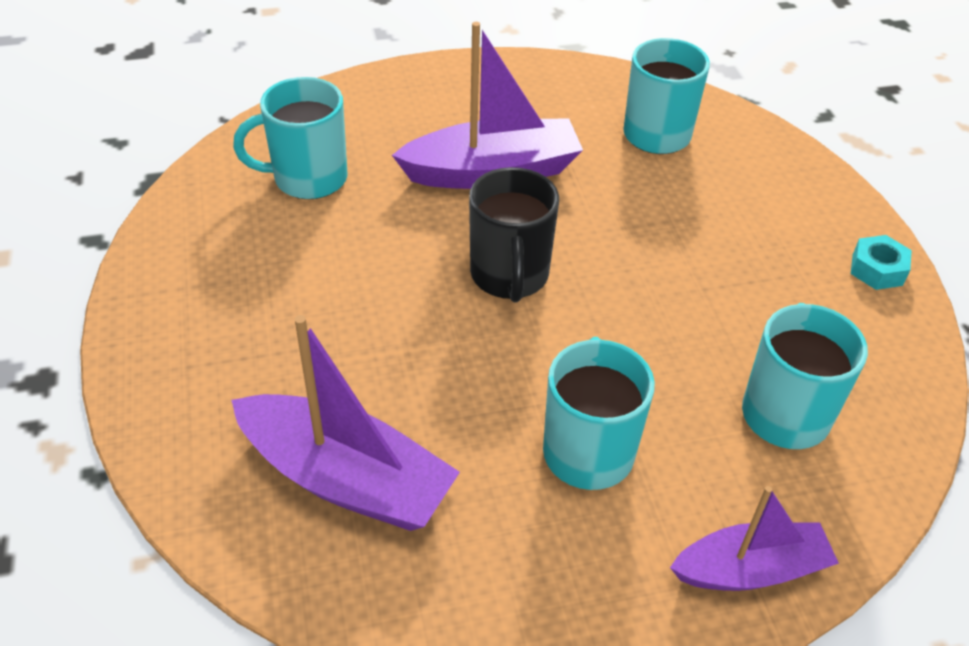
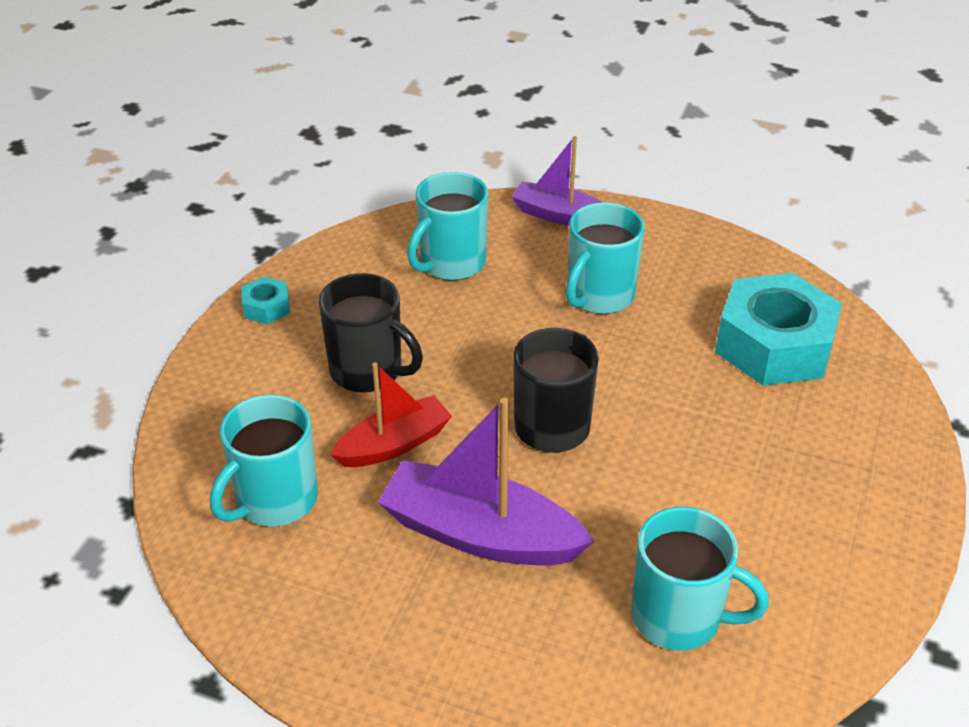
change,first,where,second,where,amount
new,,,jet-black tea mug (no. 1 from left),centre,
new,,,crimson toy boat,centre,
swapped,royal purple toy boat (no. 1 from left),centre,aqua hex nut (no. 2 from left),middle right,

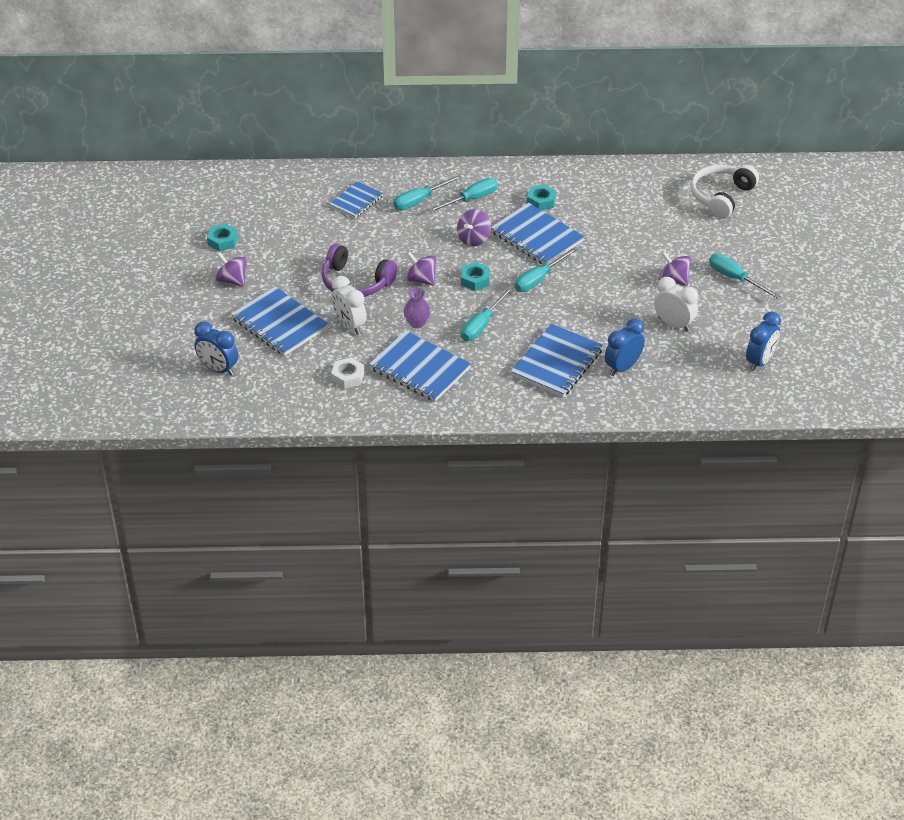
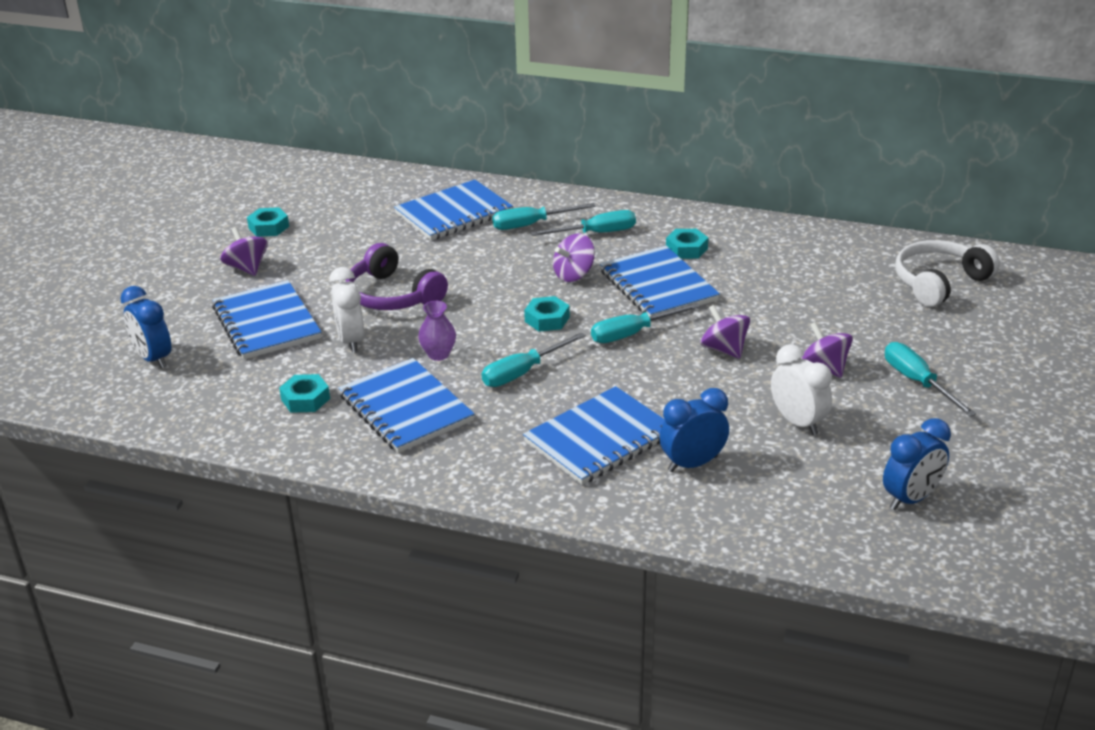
change,first,where,second,where,amount
shifted,royal purple whirligig (no. 2 from left in the first image),top centre,royal purple whirligig (no. 3 from left),centre,
repainted,pure white hex nut,centre,aqua hex nut (no. 2 from left),middle left,
scaled,royal blue notebook (no. 2 from left in the first image),top centre,royal blue notebook (no. 3 from left),top centre,x1.64

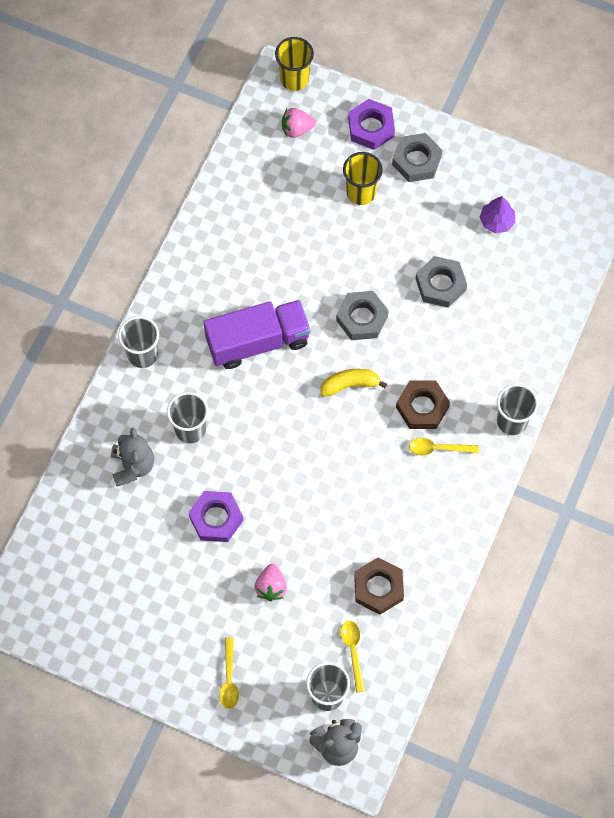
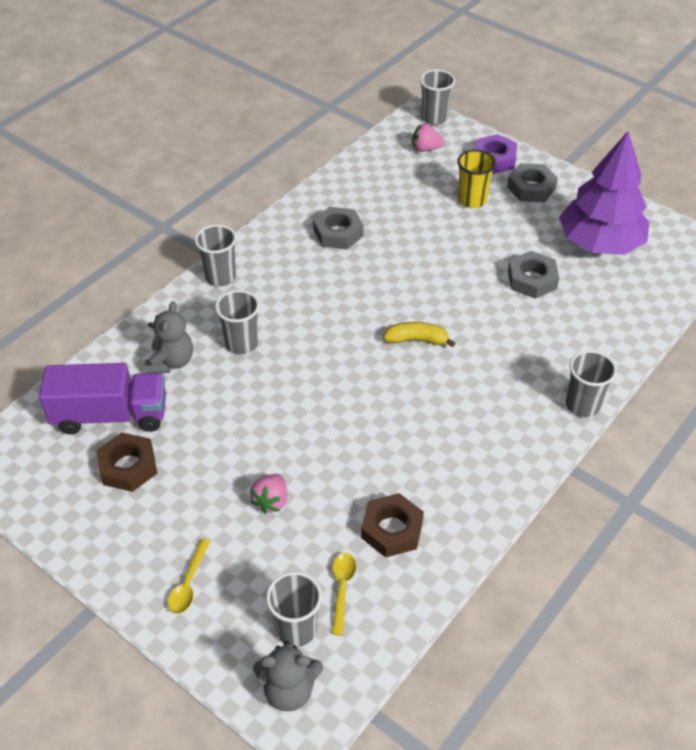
change,first,where,second,where,amount
gone,royal purple hex nut (no. 1 from left),centre,,,
gone,bright yellow spoon (no. 3 from left),middle right,,,
shifted,royal purple truck,centre,,middle left,
shifted,ash-grey hex nut (no. 1 from left),centre,,top centre,
shifted,russet hex nut (no. 2 from left in the first image),middle right,russet hex nut (no. 1 from left),middle left,
repainted,bright yellow tumbler (no. 1 from left),top centre,ash-grey tumbler (no. 4 from left),top centre,
scaled,royal purple tree,top right,,top right,x2.44

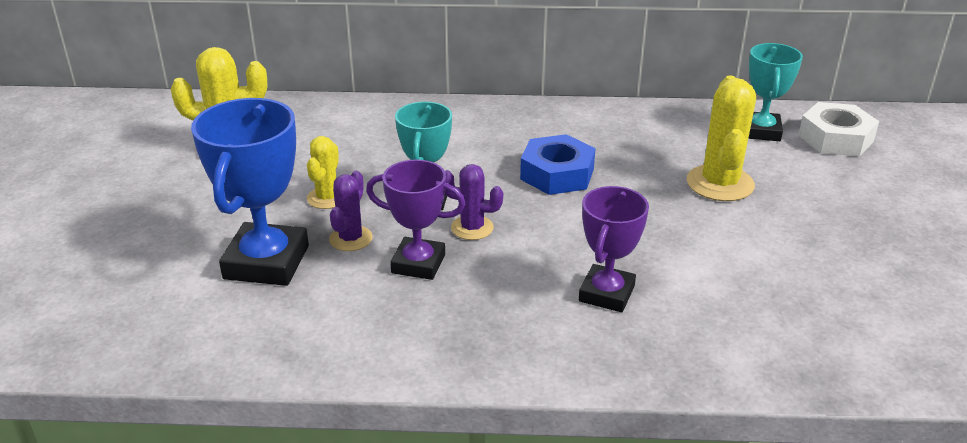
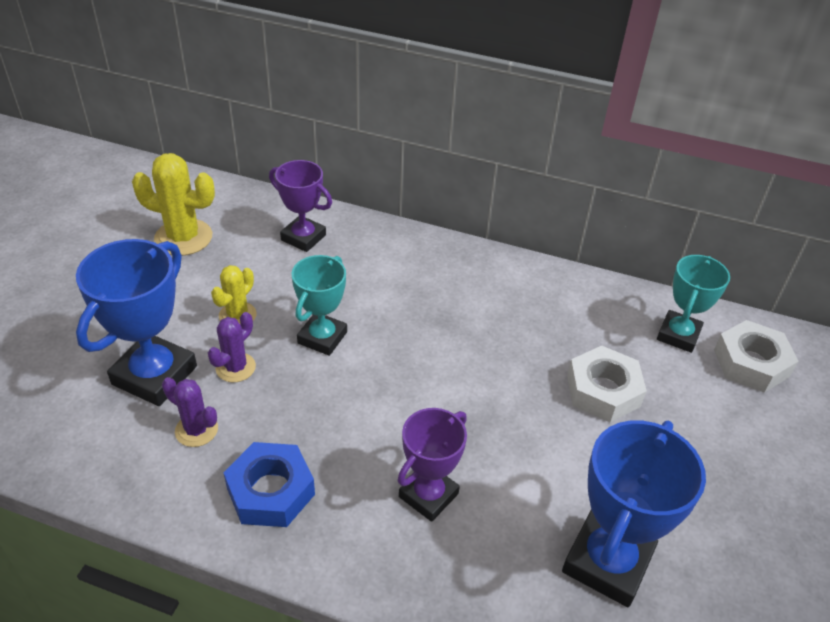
change,first,where,second,where,amount
new,,,royal blue award cup (no. 2 from left),bottom right,
shifted,royal purple award cup (no. 1 from left),centre,,top centre,
shifted,royal purple prickly plant (no. 2 from left in the first image),centre,royal purple prickly plant (no. 1 from left),middle left,
shifted,royal blue hex nut,centre,,bottom left,
swapped,bright yellow prickly plant (no. 3 from left),top right,pure white hex nut (no. 1 from left),middle right,

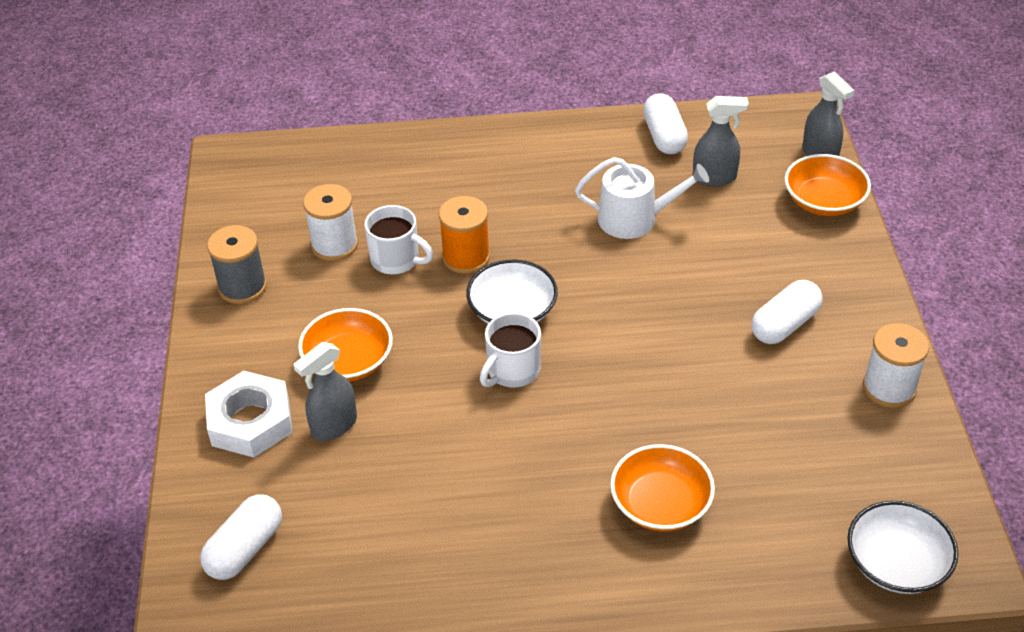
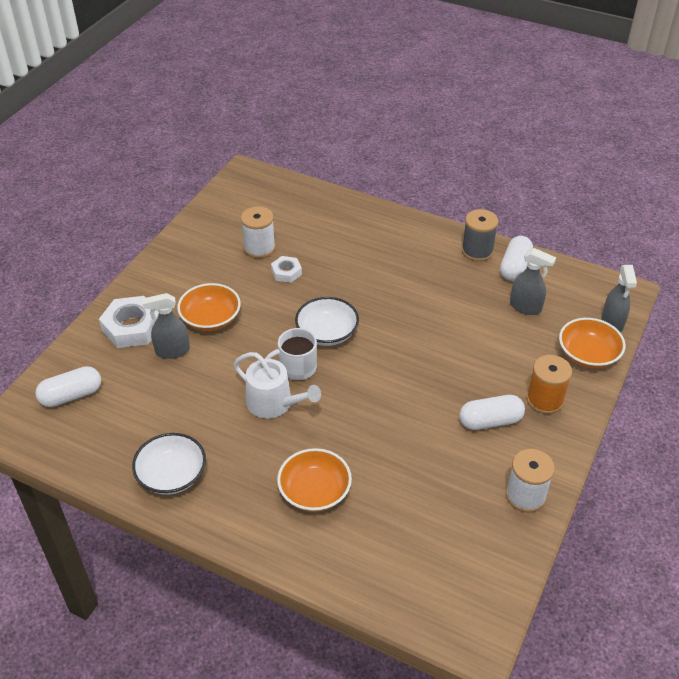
change,first,where,second,where,amount
shifted,ash-grey spool,middle left,,middle right,
shifted,orange-coloured spool,centre,,middle right,
shifted,pure white watering pot,top centre,,centre,
shifted,pure white bowl (no. 2 from left in the first image),bottom right,pure white bowl (no. 1 from left),bottom left,
swapped,pure white tea mug (no. 1 from left),centre,pure white hex nut (no. 2 from left),centre,

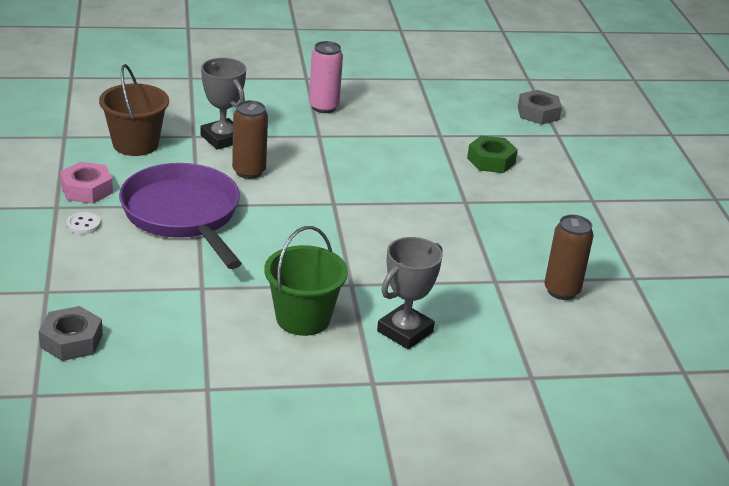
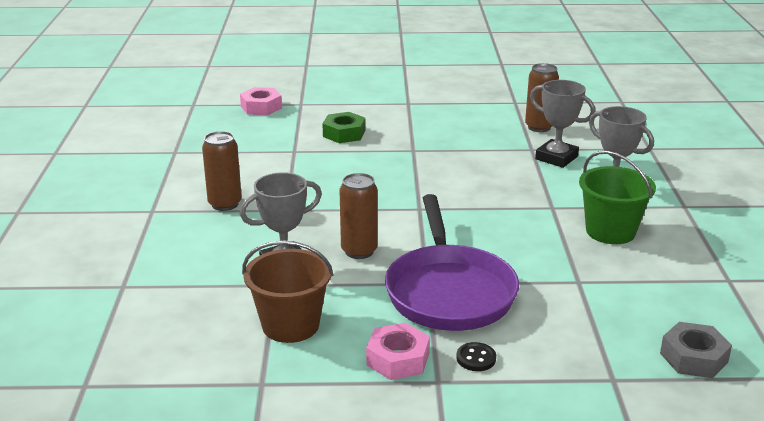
change,first,where,second,where,amount
new,,,ash-grey award cup (no. 2 from left),top right,
repainted,pure white sewing button,middle left,jet-black sewing button,bottom centre,
repainted,rose-pink soda can,top centre,russet soda can (no. 1 from left),middle left,
repainted,ash-grey hex nut (no. 2 from left),top right,rose-pink hex nut (no. 1 from left),top centre,
rotated,royal purple frying pan,middle left,,centre,75 degrees counterclockwise

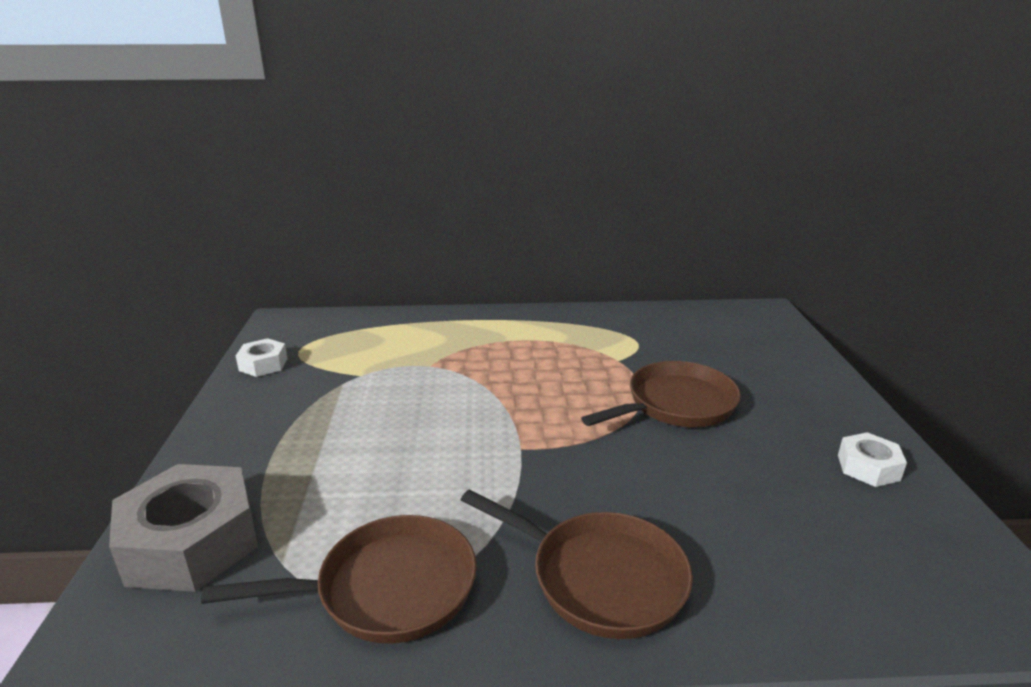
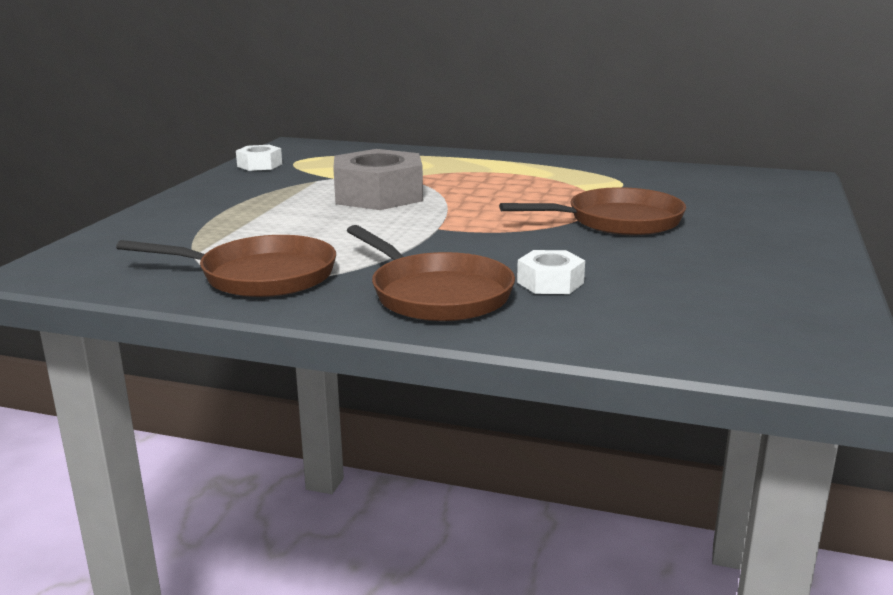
change,first,where,second,where,amount
shifted,ash-grey hex nut,bottom left,,top centre,
shifted,pure white hex nut (no. 2 from left),bottom right,,centre,

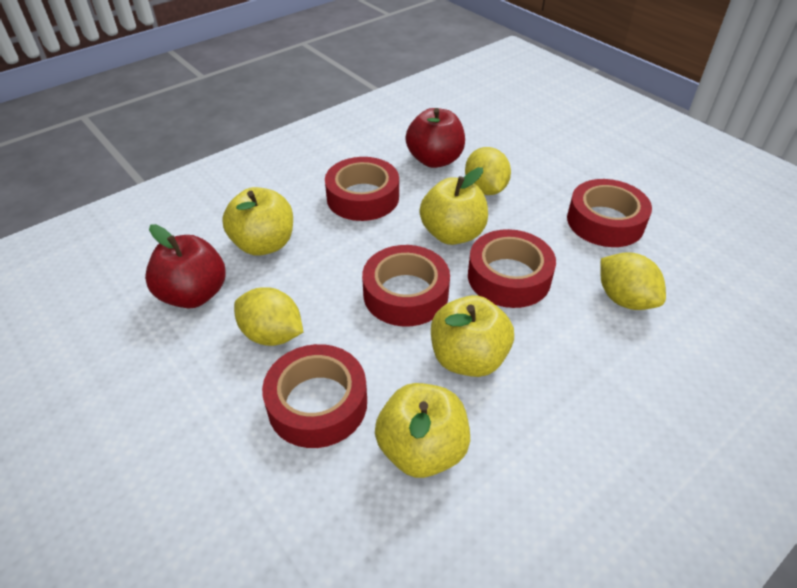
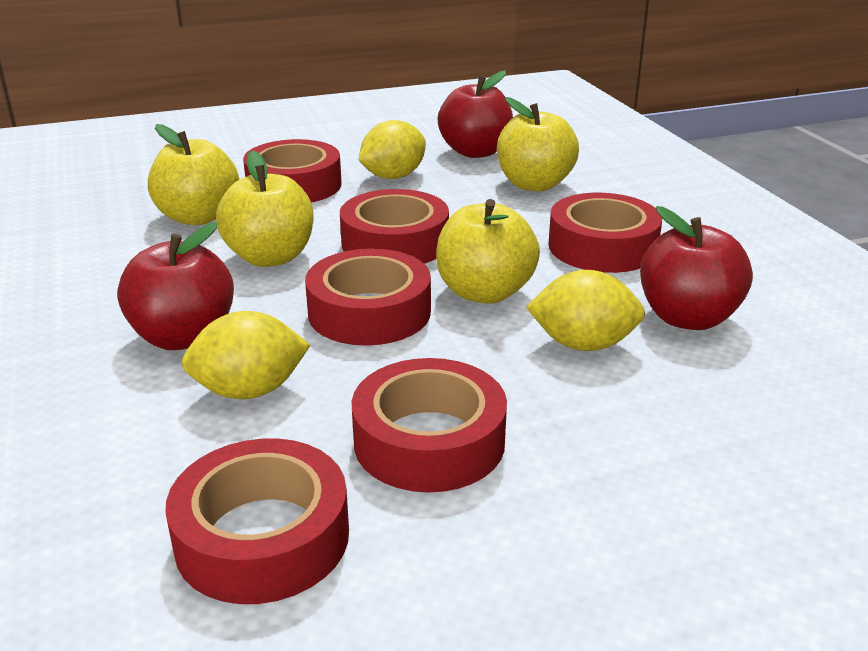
change,first,where,second,where,amount
new,,,crimson apple fruit (no. 1 from left),middle left,
new,,,crimson tape (no. 1 from left),bottom left,

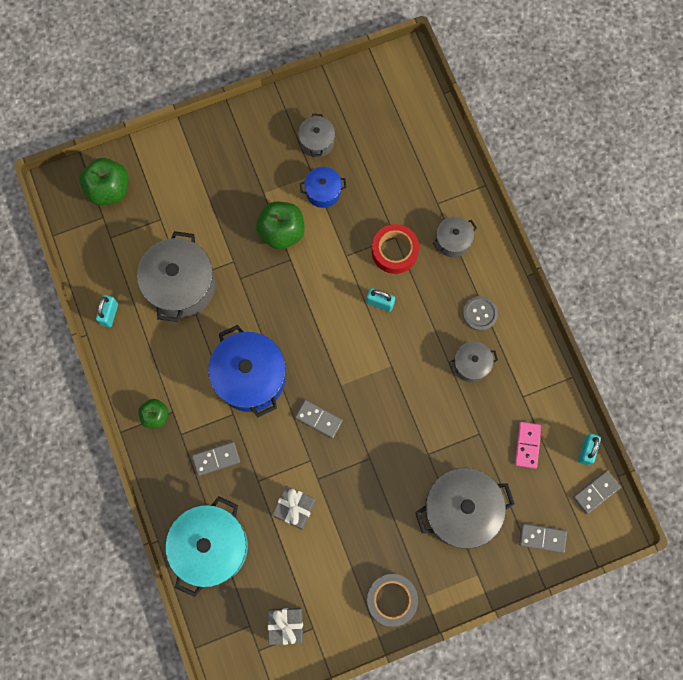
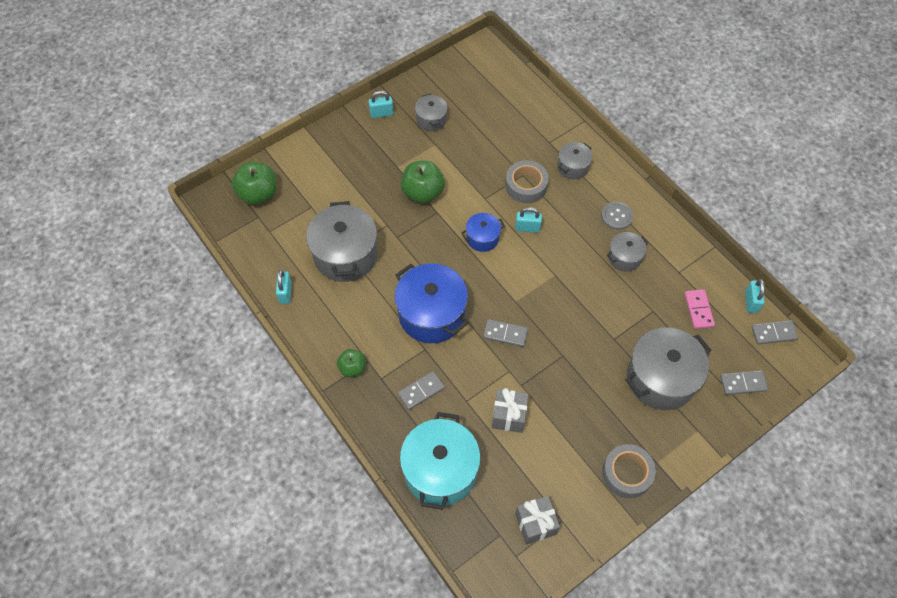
change,first,where,second,where,amount
new,,,aqua padlock (no. 2 from left),top centre,
shifted,royal blue pot (no. 2 from left),top centre,,centre,
repainted,crimson tape,centre,ash-grey tape (no. 1 from left),top centre,
rotated,ash-grey domino (no. 4 from left),bottom right,,middle right,45 degrees clockwise

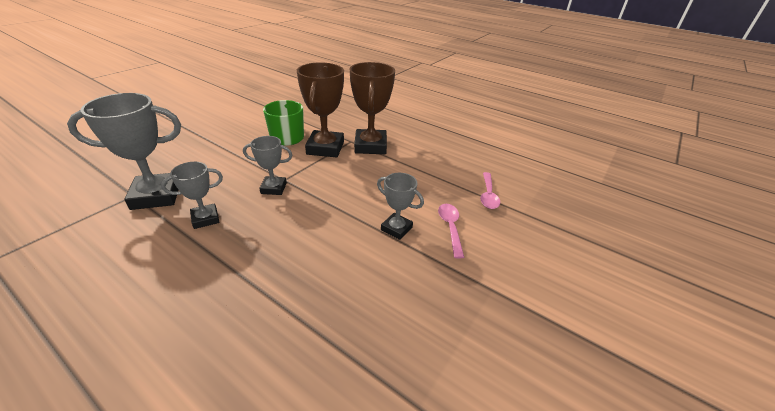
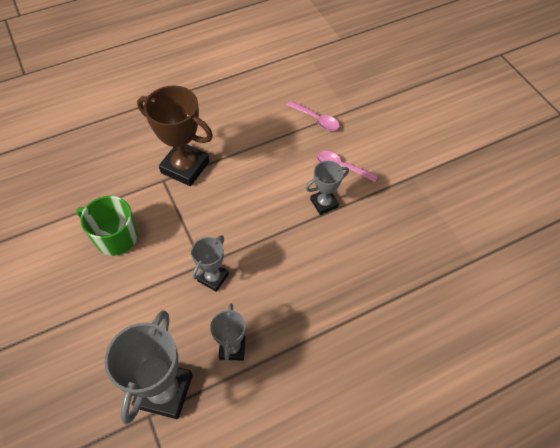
change,first,where,second,where,amount
gone,russet award cup (no. 1 from left),top centre,,,

